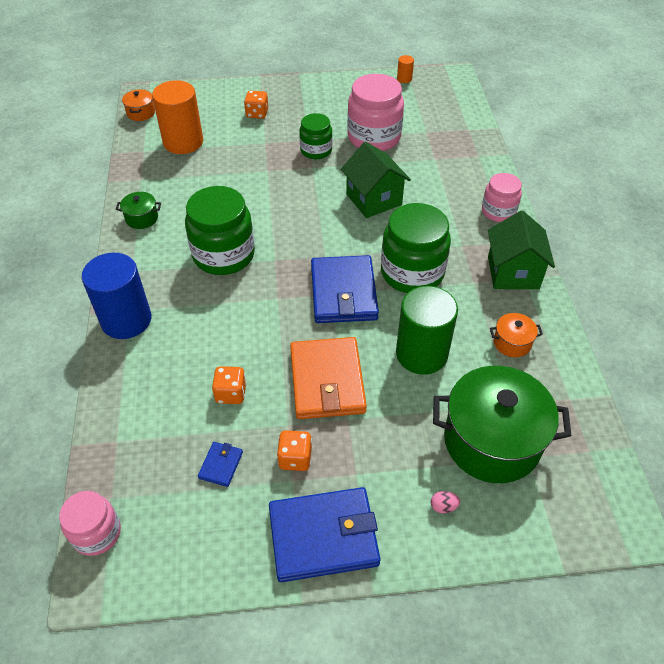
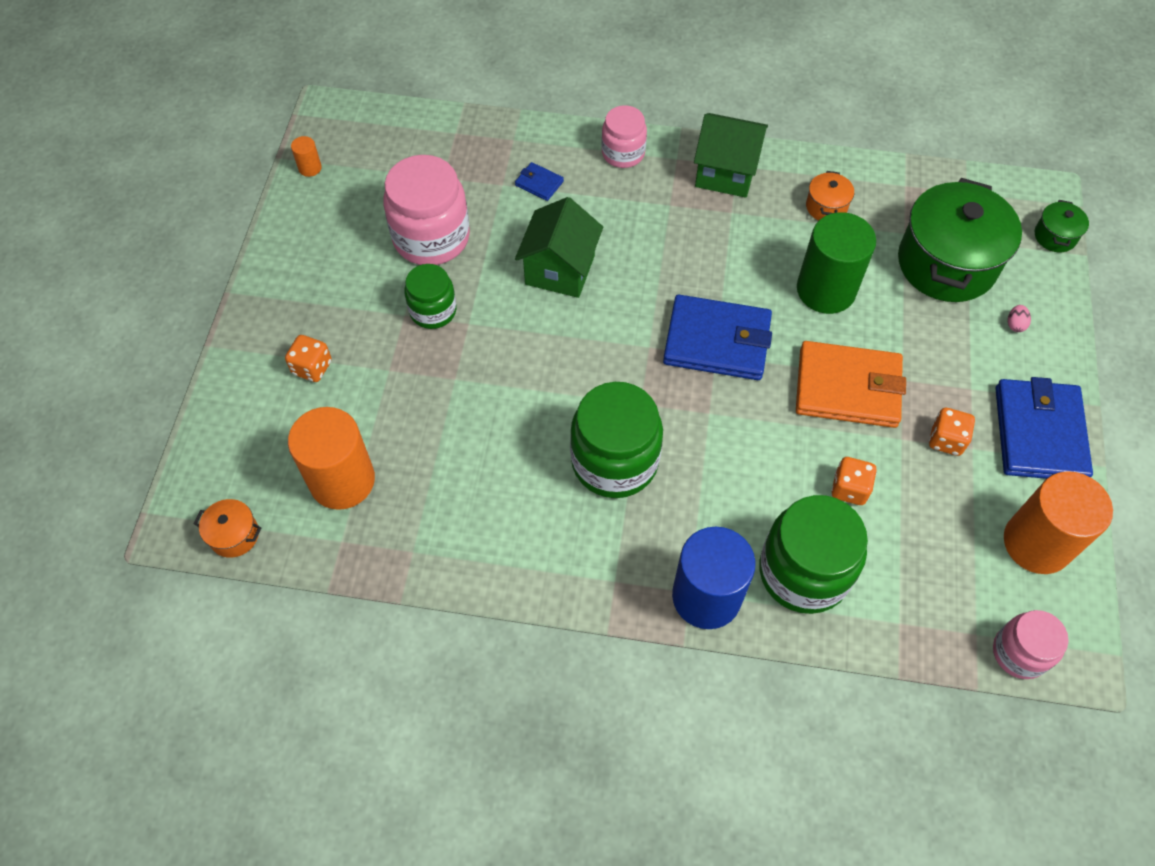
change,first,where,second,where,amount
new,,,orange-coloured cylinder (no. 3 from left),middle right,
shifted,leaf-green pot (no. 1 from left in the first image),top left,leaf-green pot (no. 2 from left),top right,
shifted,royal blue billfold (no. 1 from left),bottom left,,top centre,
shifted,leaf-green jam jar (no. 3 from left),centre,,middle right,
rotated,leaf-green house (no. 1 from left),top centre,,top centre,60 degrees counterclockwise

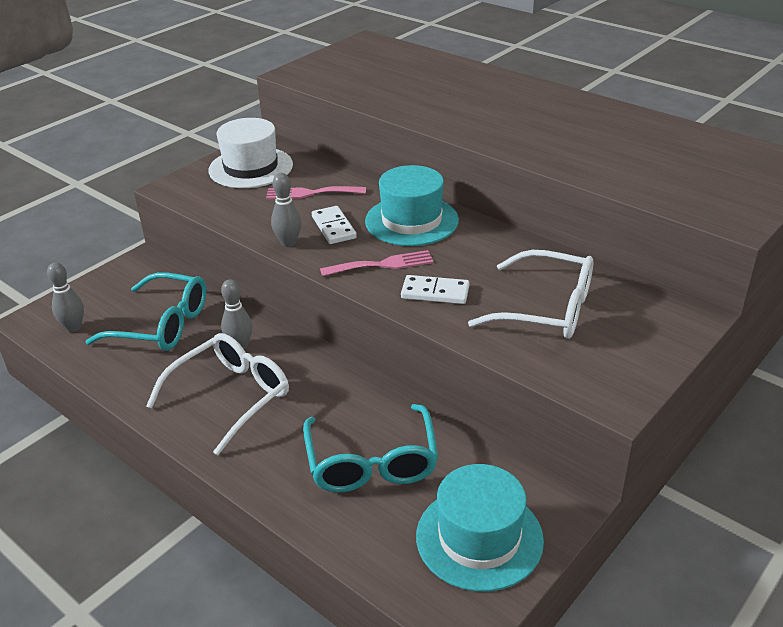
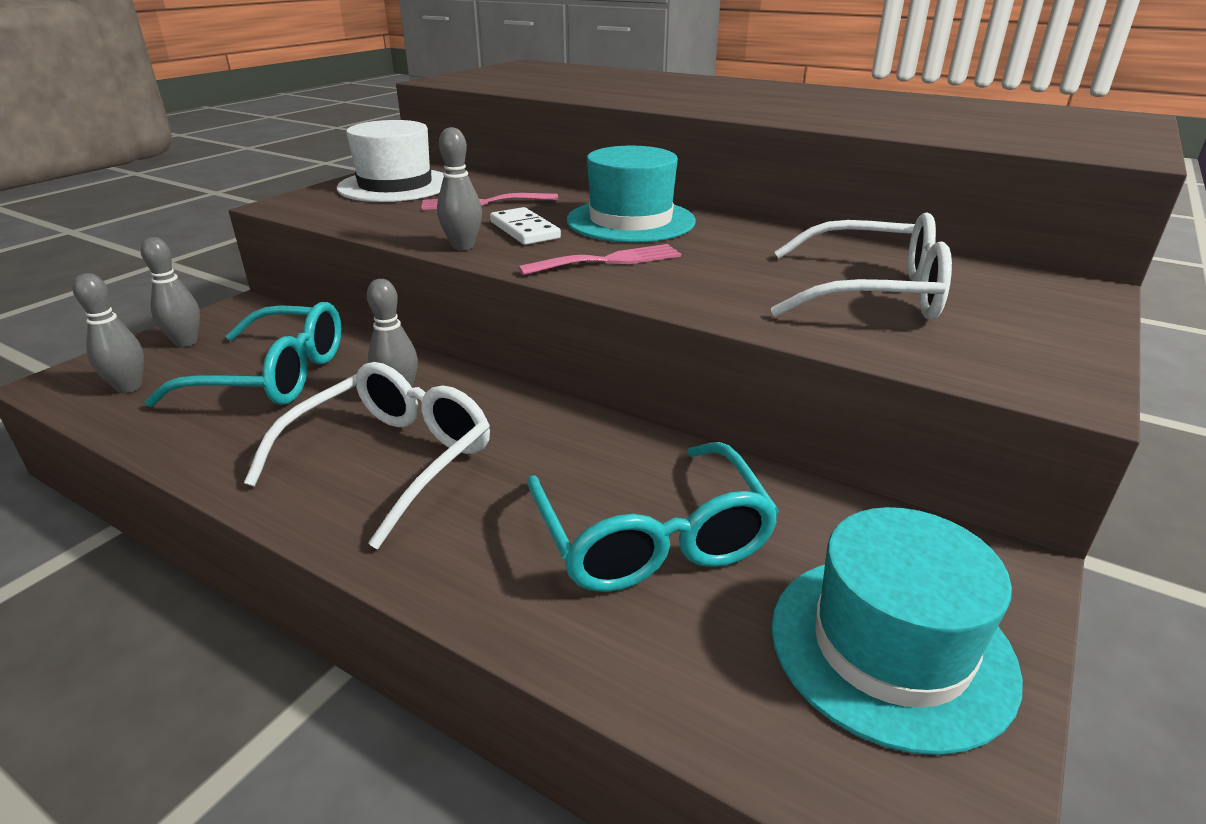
change,first,where,second,where,amount
gone,pure white domino (no. 2 from left),centre,,,
new,,,ash-grey tenpin (no. 2 from left),middle left,

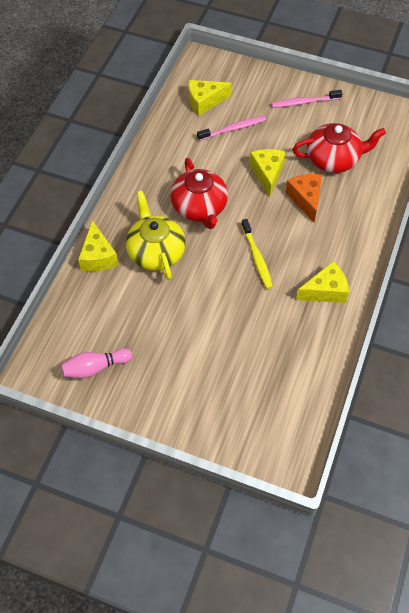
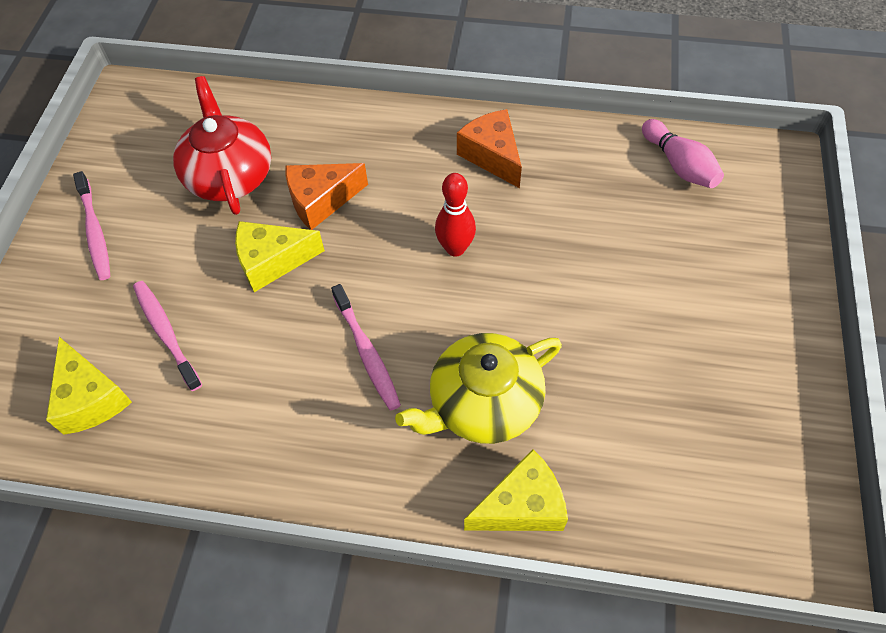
change,first,where,second,where,amount
shifted,rose-pink tenpin,middle left,,top right,
swapped,crimson china teapot (no. 1 from left),top centre,rose-pink toothbrush (no. 3 from left),centre,
swapped,bright yellow toothbrush,centre,crimson tenpin,centre,
repainted,bright yellow piece of cheese (no. 4 from left),middle right,orange-coloured piece of cheese (no. 2 from left),top centre,

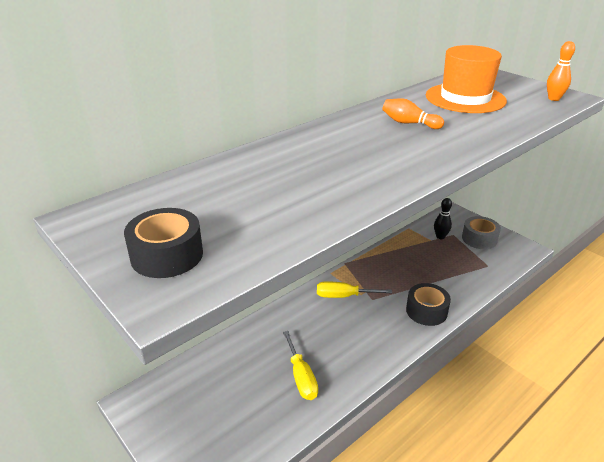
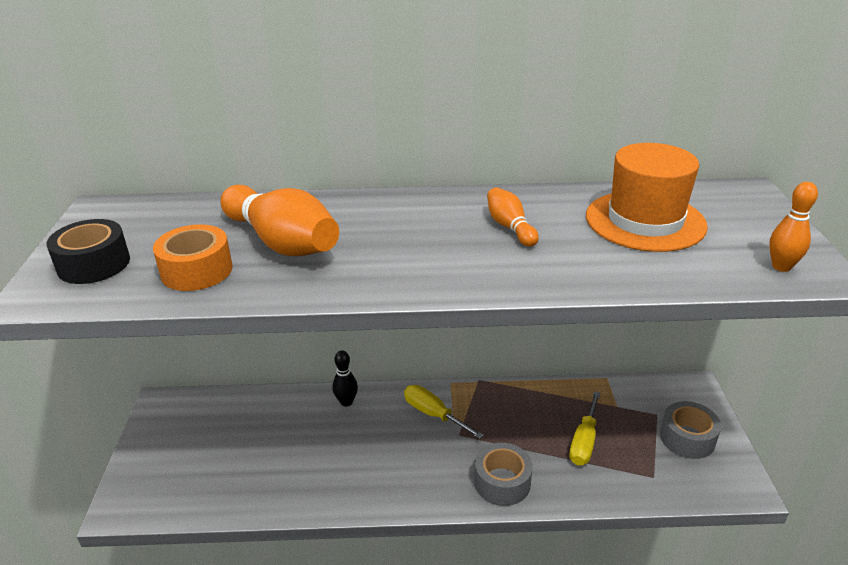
change,first,where,second,where,amount
new,,,orange-coloured tape,middle left,
new,,,orange-coloured tenpin (no. 1 from left),middle left,
shifted,bright yellow screwdriver (no. 1 from left in the first image),bottom centre,bright yellow screwdriver (no. 2 from left),bottom right,
shifted,jet-black tenpin,middle right,,bottom centre,
repainted,jet-black tape (no. 2 from left),middle right,ash-grey tape (no. 1 from left),bottom centre,

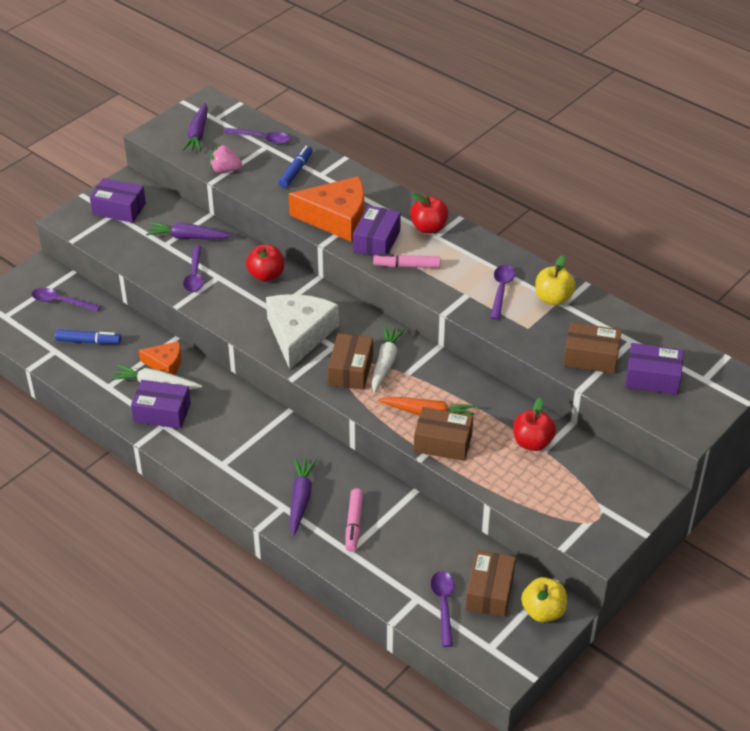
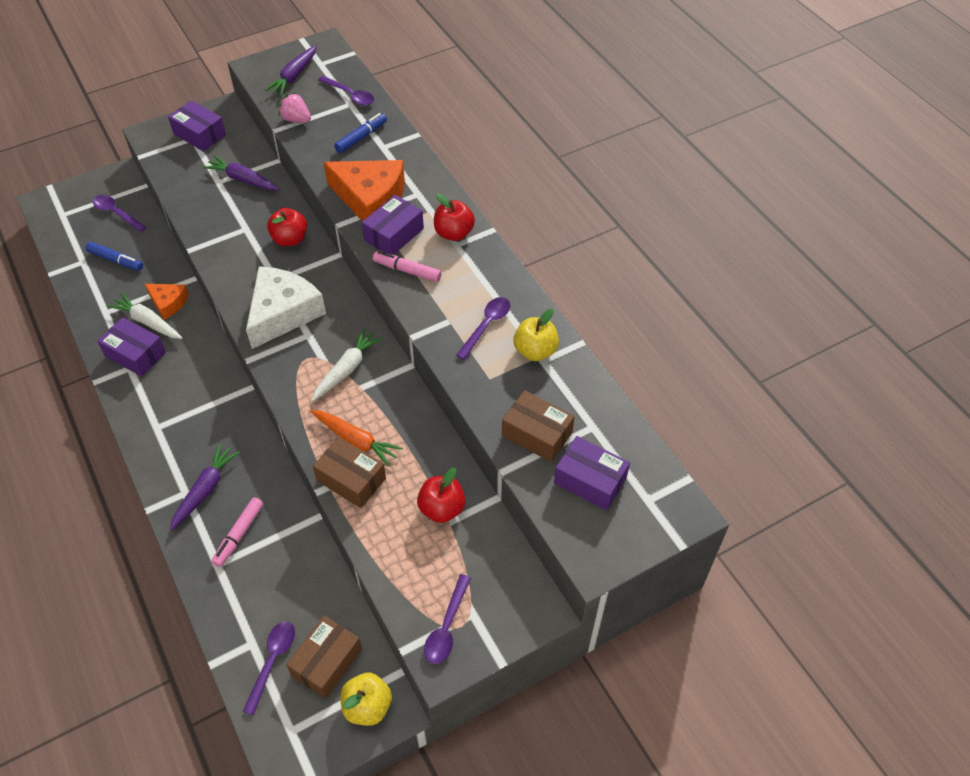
change,first,where,second,where,amount
gone,russet box (no. 1 from left),centre,,,
shifted,royal purple spoon (no. 2 from left in the first image),middle left,royal purple spoon (no. 4 from left),bottom centre,

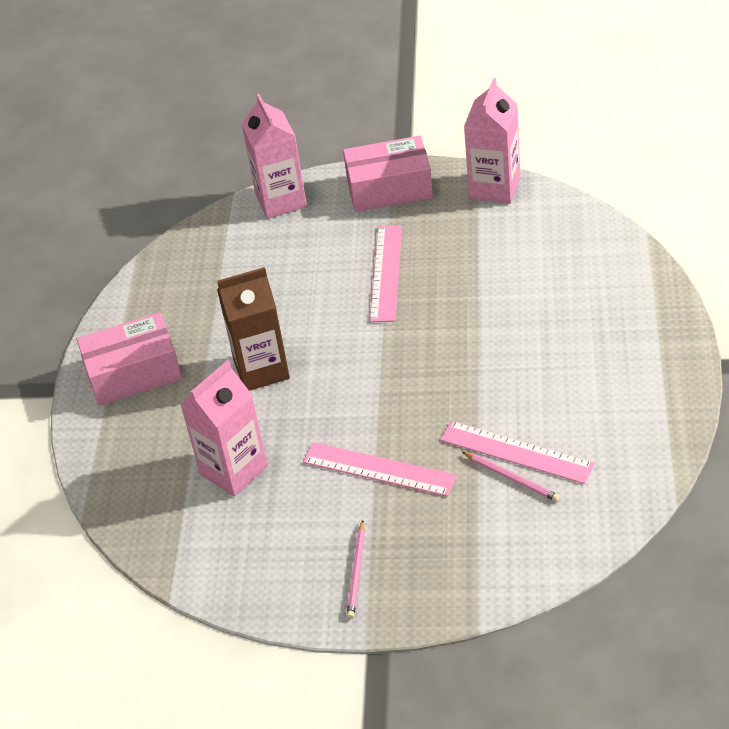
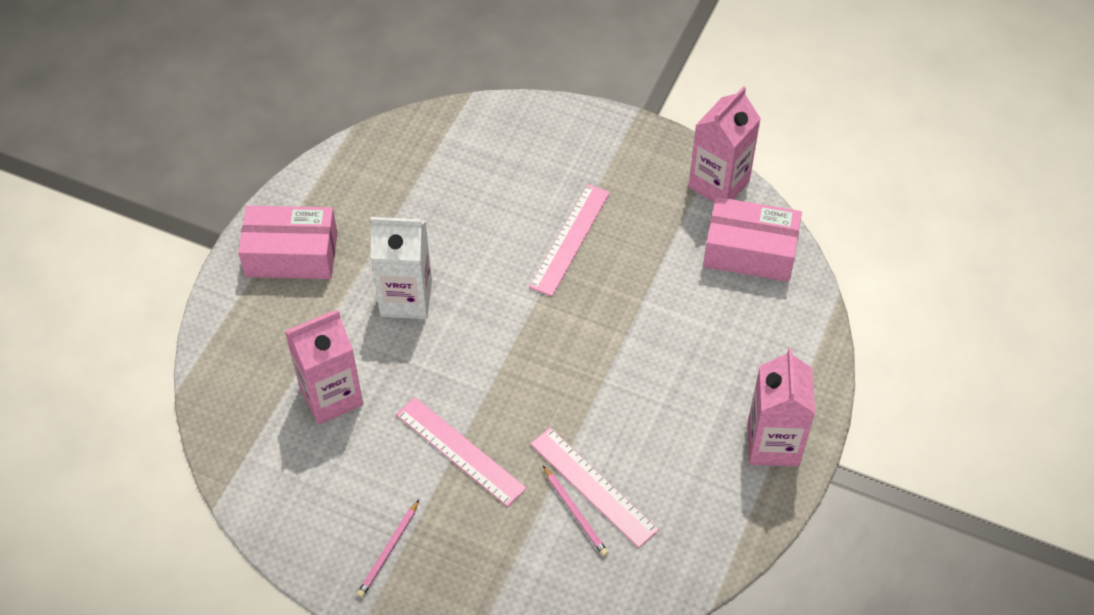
change,first,where,second,where,amount
shifted,rose-pink carton (no. 2 from left in the first image),top centre,rose-pink carton (no. 3 from left),middle right,
shifted,rose-pink box (no. 2 from left),top centre,,middle right,
repainted,russet carton,centre,pure white carton,centre,

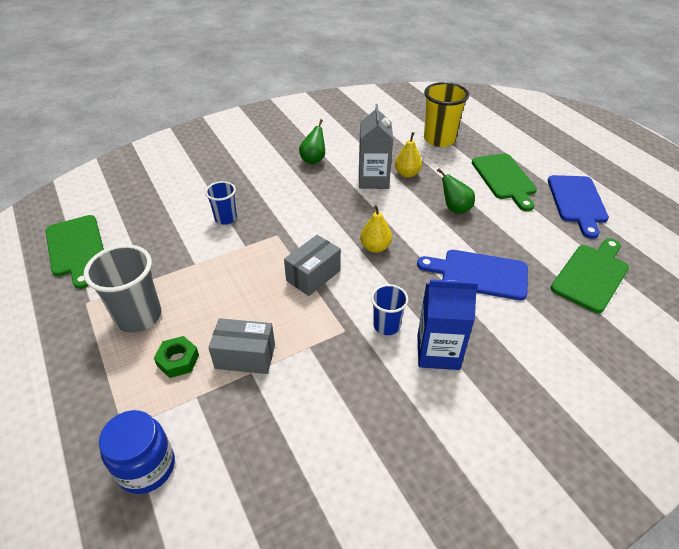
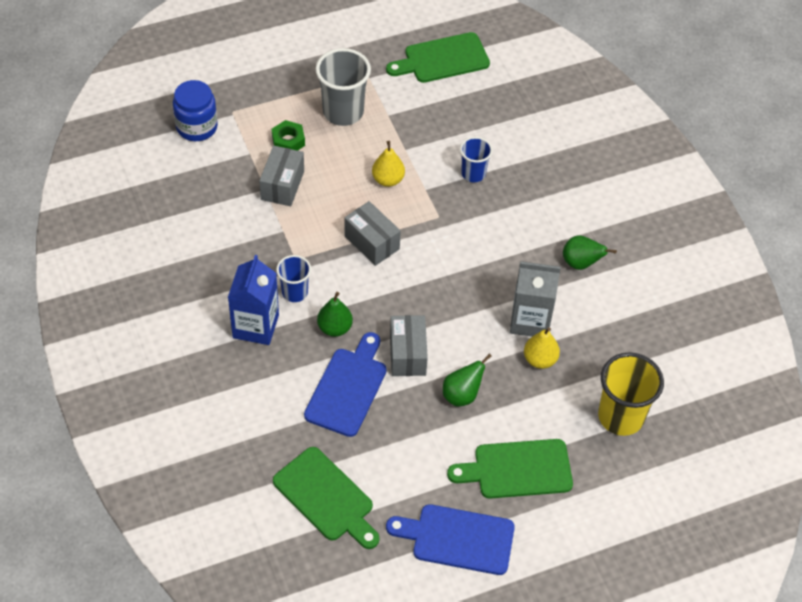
change,first,where,second,where,amount
new,,,leaf-green pear fruit (no. 1 from left),centre,
new,,,ash-grey box (no. 3 from left),centre,
shifted,bright yellow pear fruit (no. 1 from left),centre,,top centre,

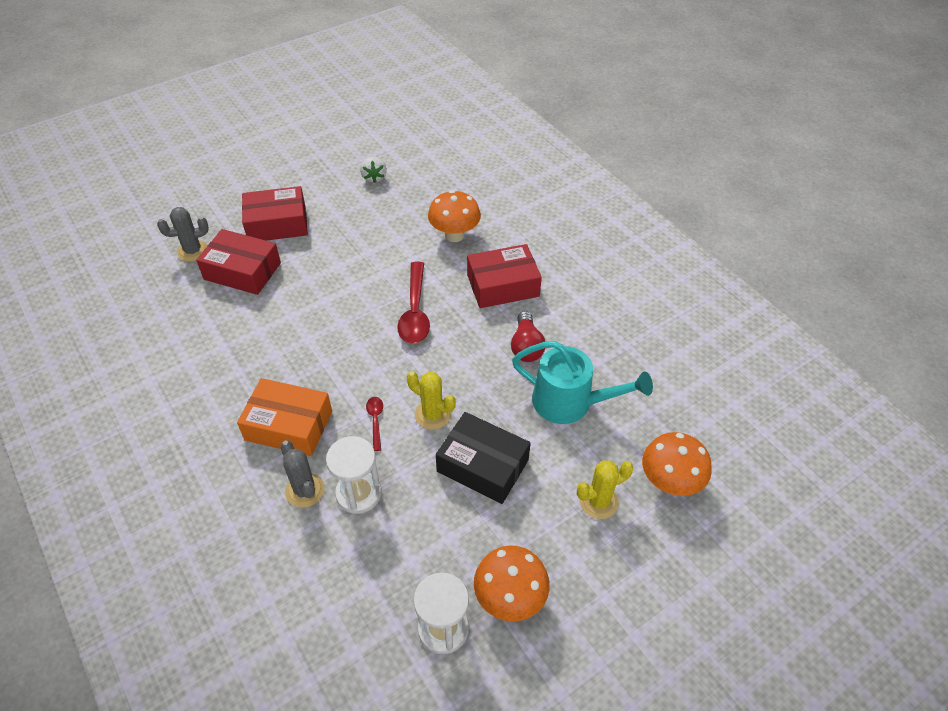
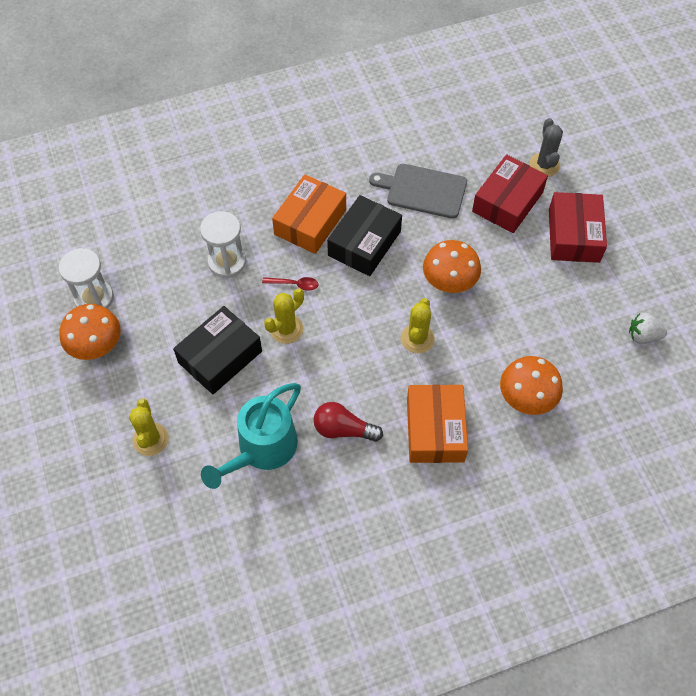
change,first,where,second,where,amount
gone,ash-grey prickly plant (no. 2 from left),bottom left,,,
new,,,jet-black box (no. 2 from left),centre,
new,,,ash-grey chopping board,top centre,
shifted,orange-coloured fungus (no. 3 from left in the first image),middle right,orange-coloured fungus (no. 2 from left),centre,
swapped,crimson spoon (no. 2 from left),centre,bright yellow prickly plant (no. 3 from left),centre,
repainted,crimson box (no. 3 from left),centre,orange-coloured box (no. 2 from left),centre,

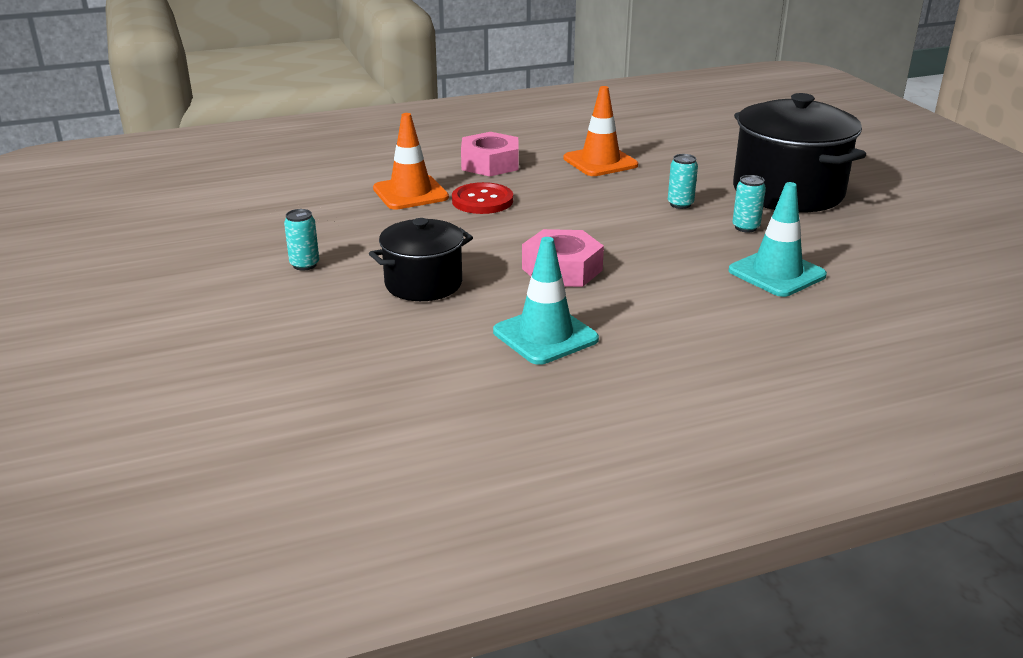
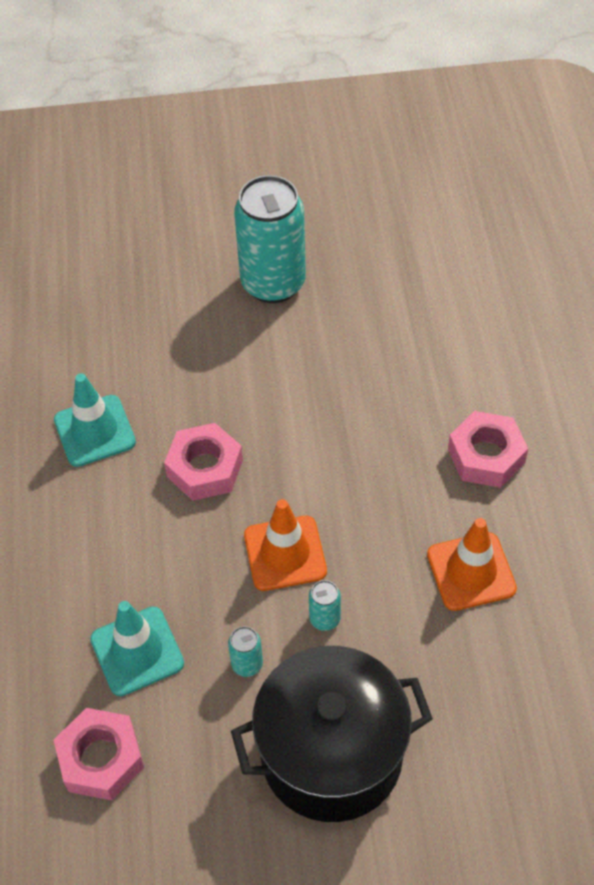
change,first,where,second,where,amount
gone,jet-black pot (no. 1 from left),centre,,,
gone,crimson sewing button,top centre,,,
new,,,rose-pink hex nut (no. 1 from left),bottom left,
shifted,orange-coloured road cone (no. 1 from left),top centre,,centre,
scaled,aqua soda can (no. 1 from left in the first image),middle left,aqua soda can (no. 2 from left),top centre,x2.49

